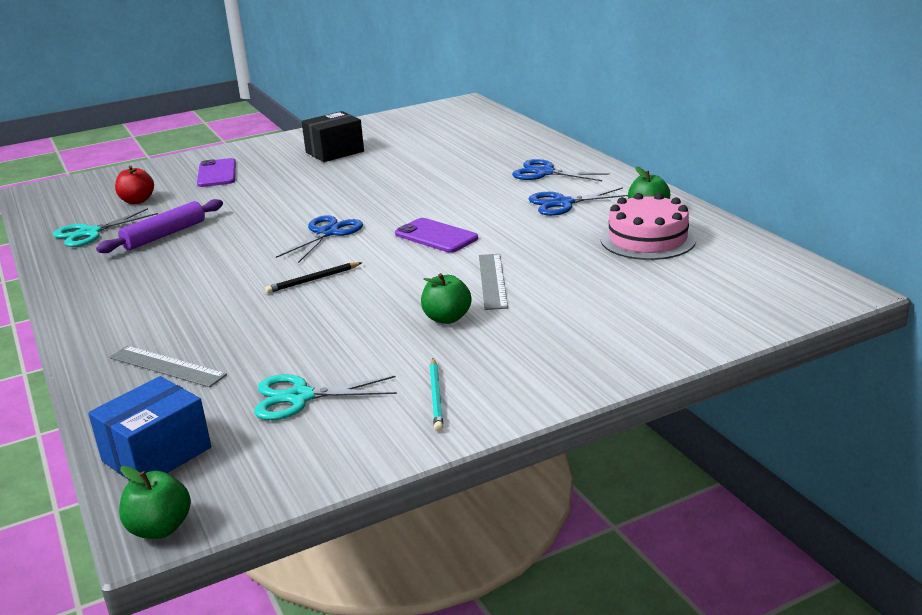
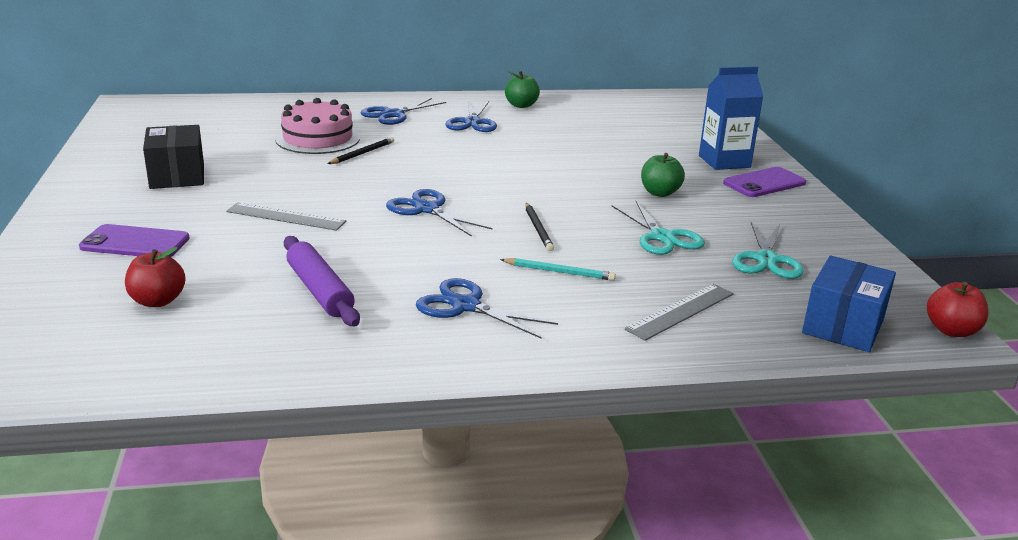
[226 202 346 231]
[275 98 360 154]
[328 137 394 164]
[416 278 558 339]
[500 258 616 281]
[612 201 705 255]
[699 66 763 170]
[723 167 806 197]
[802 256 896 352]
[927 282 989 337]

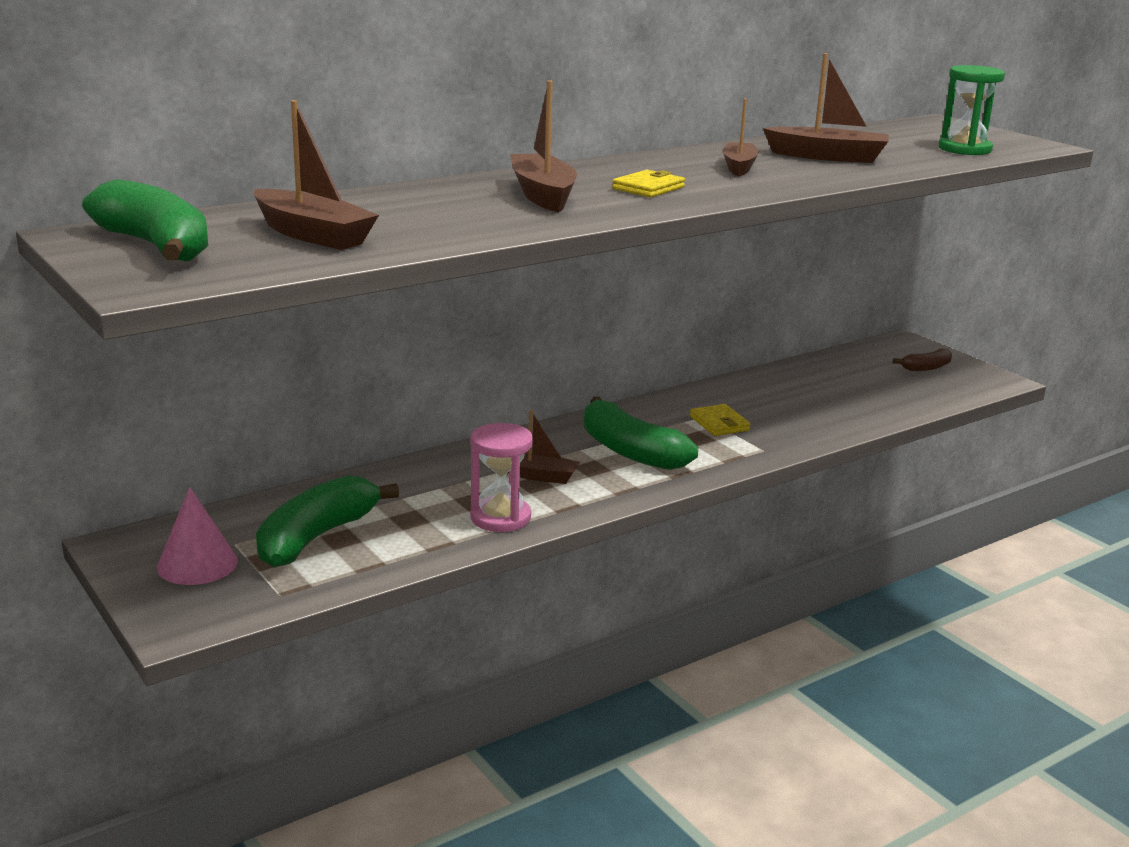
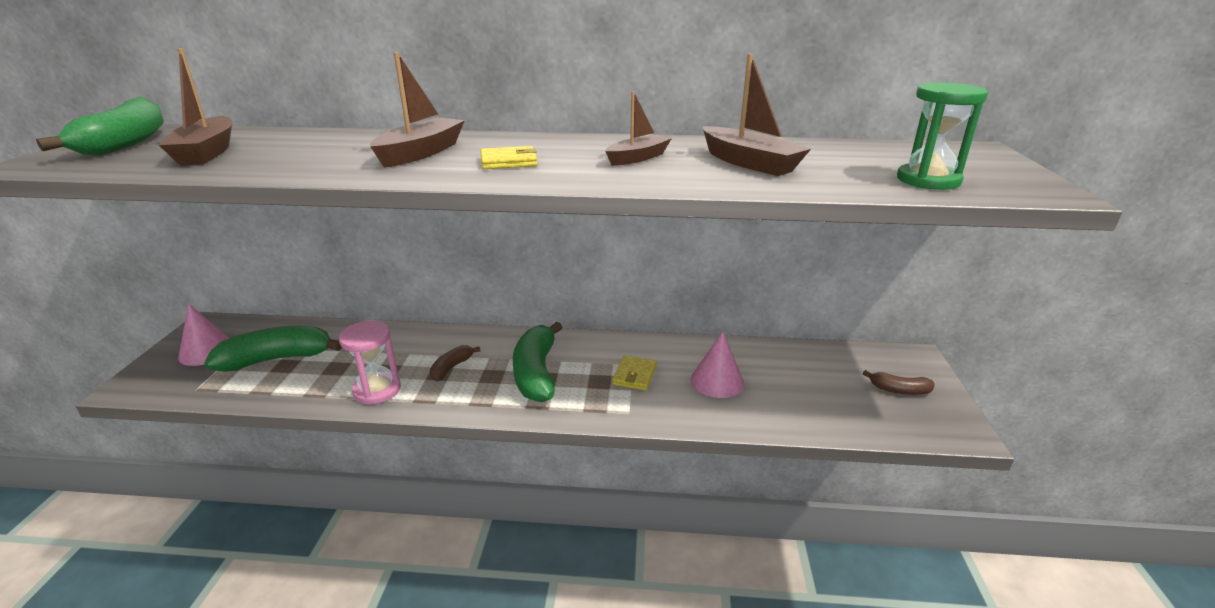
[430 345 480 381]
[691 331 744 398]

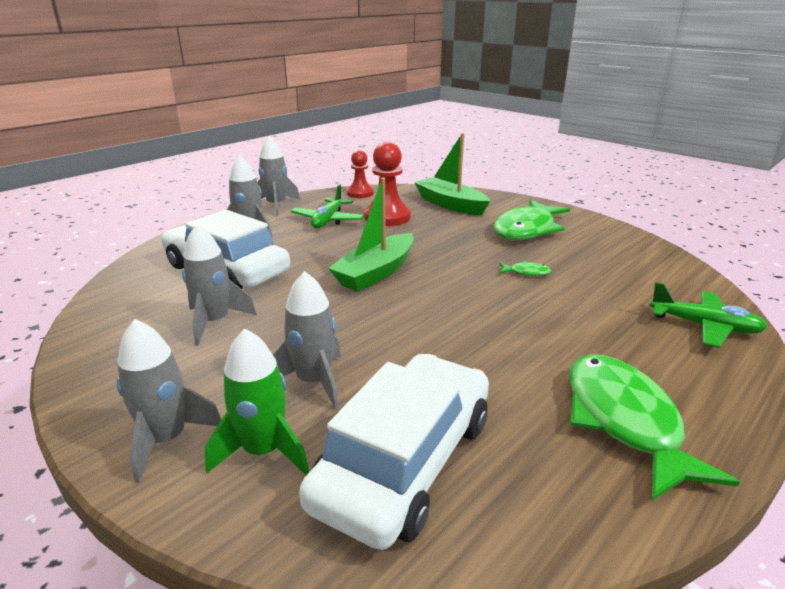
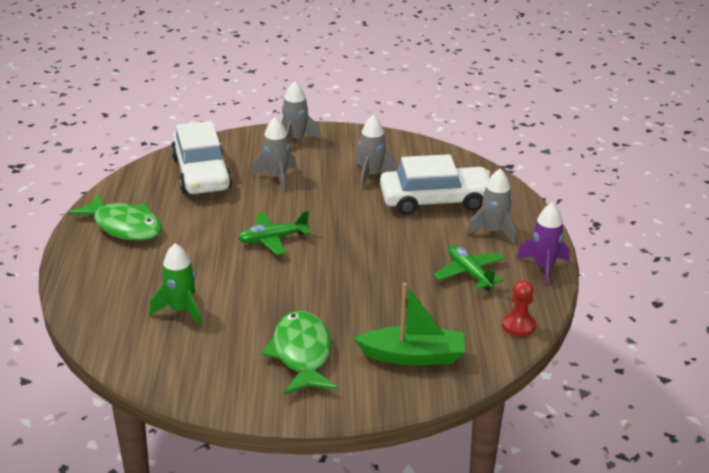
[149 243 202 326]
[238 211 310 255]
[516 202 569 285]
[328 178 414 292] (first image)
[364 142 411 226] (first image)
[499 261 551 276] (first image)

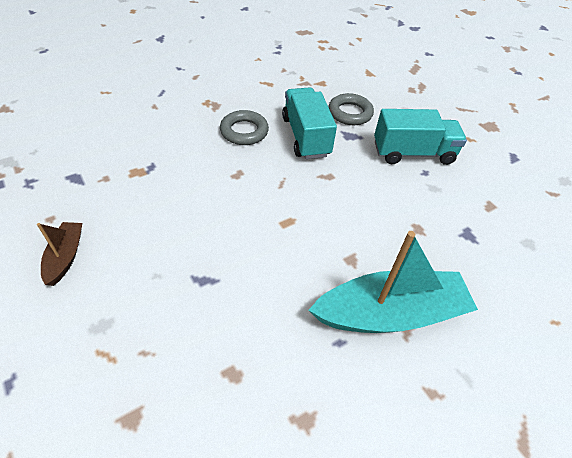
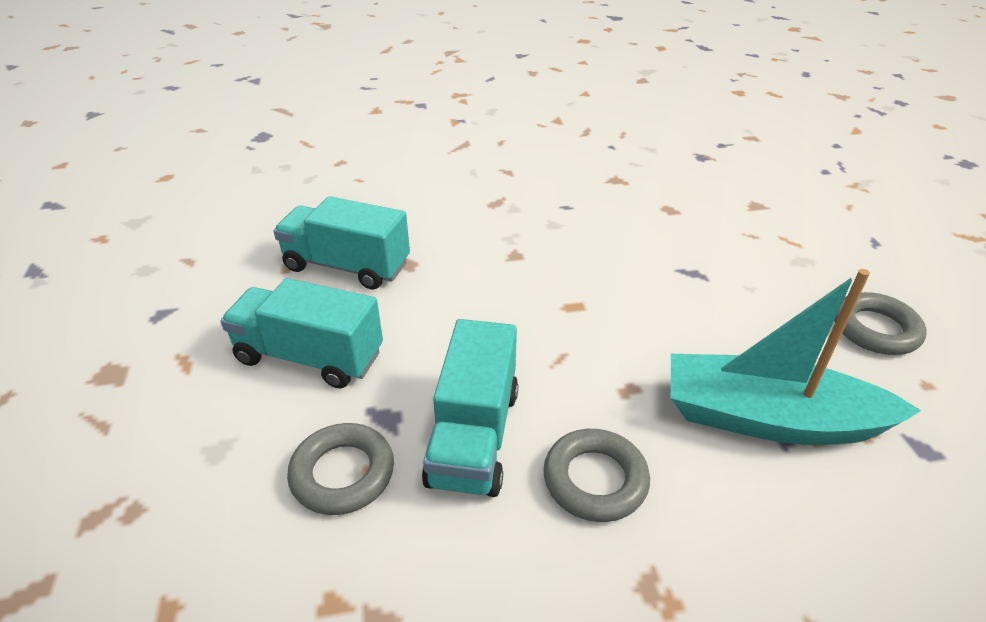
[273 196 410 290]
[671 269 921 445]
[834 292 927 355]

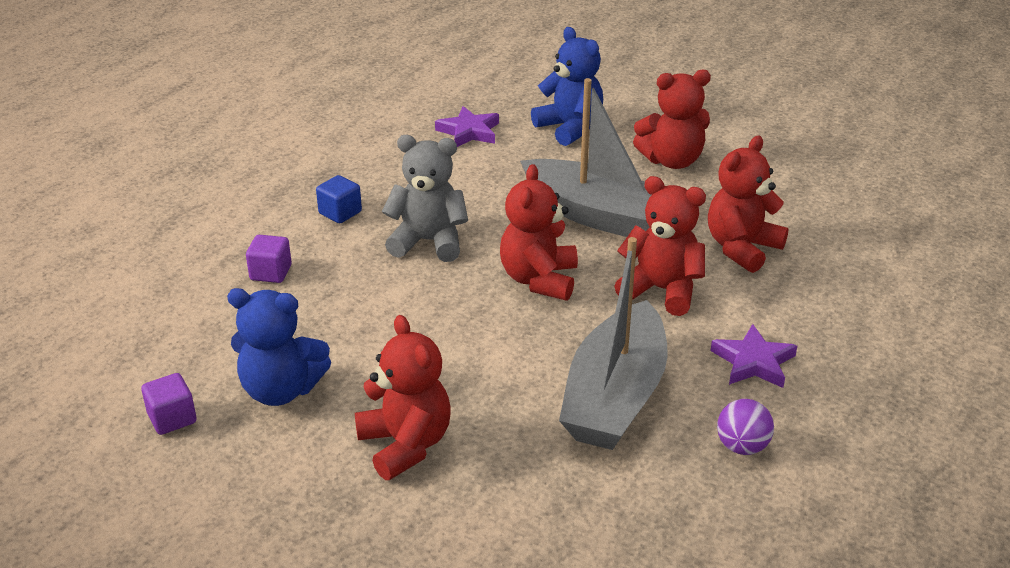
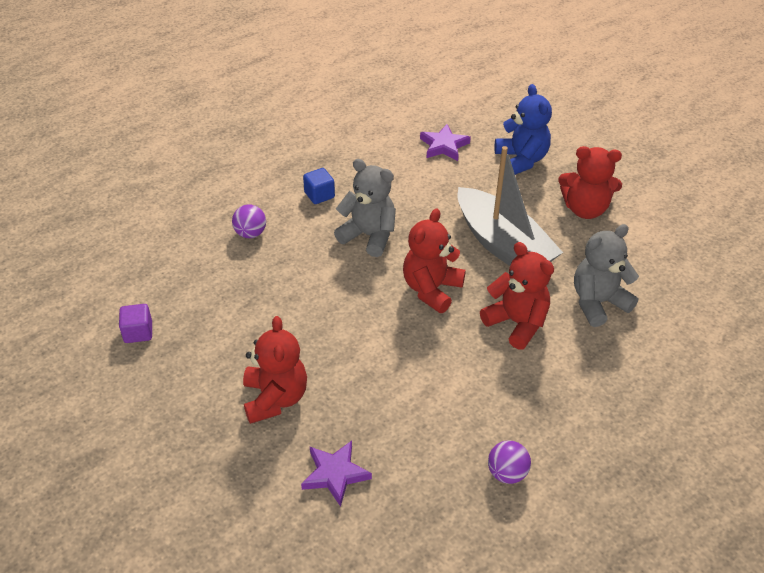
[232 204 266 238]
[301 441 372 507]
[574 224 639 327]
[227 288 331 406] (first image)
[559 237 668 450] (first image)

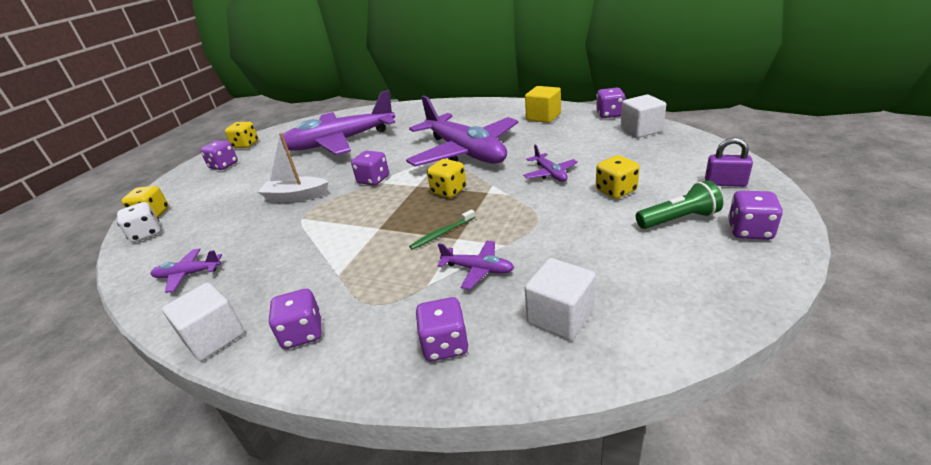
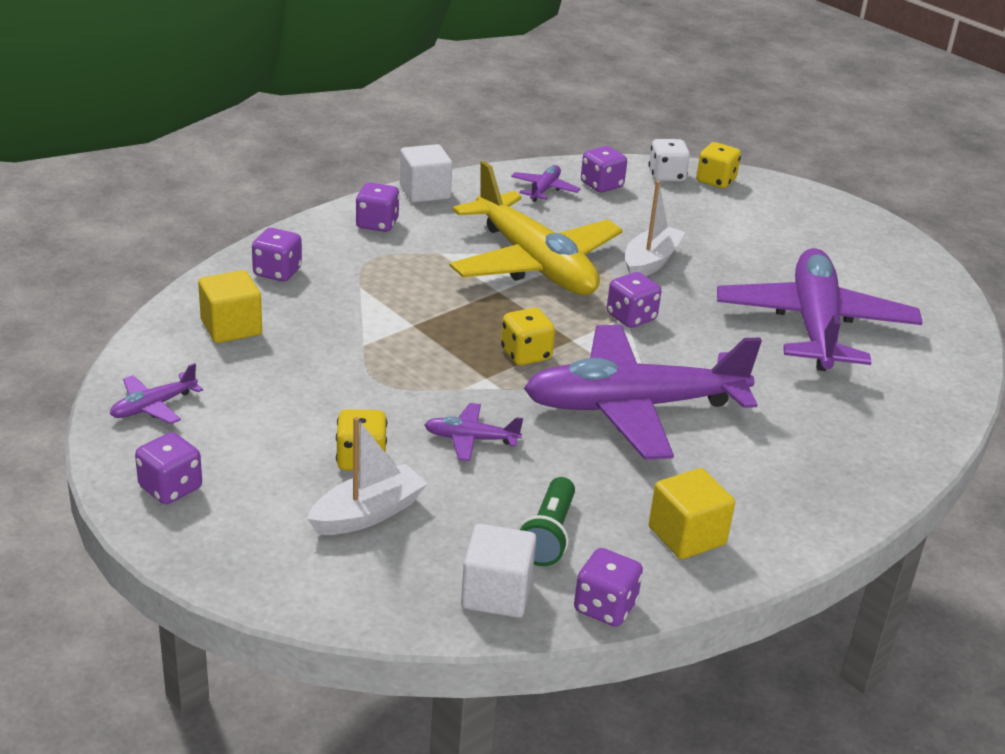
[110 363 203 424]
[198 270 262 343]
[307 417 427 535]
[450 161 623 295]
[518 477 575 566]
[581 146 627 193]
[225 122 259 148] (first image)
[409 209 475 250] (first image)
[705 138 753 187] (first image)

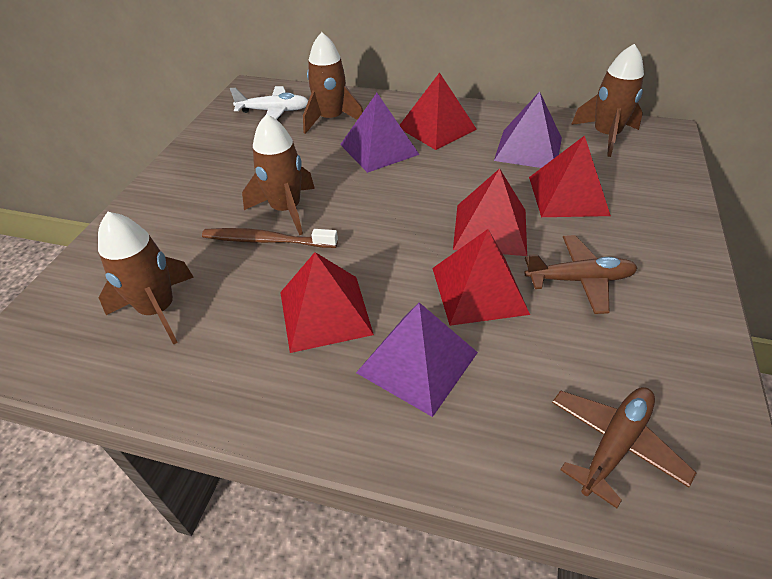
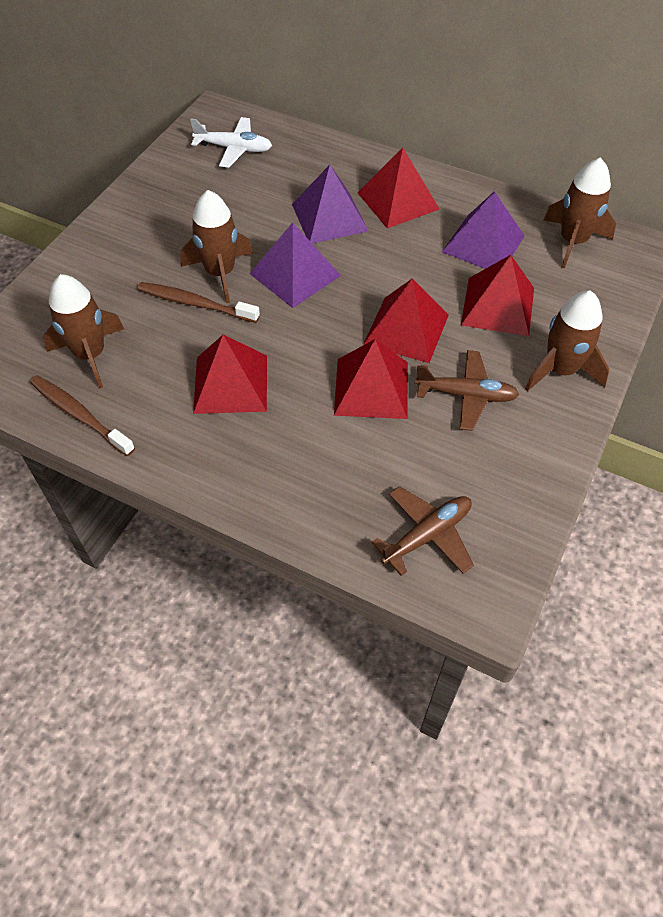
[30 375 135 456]
[250 222 341 308]
[525 291 609 392]

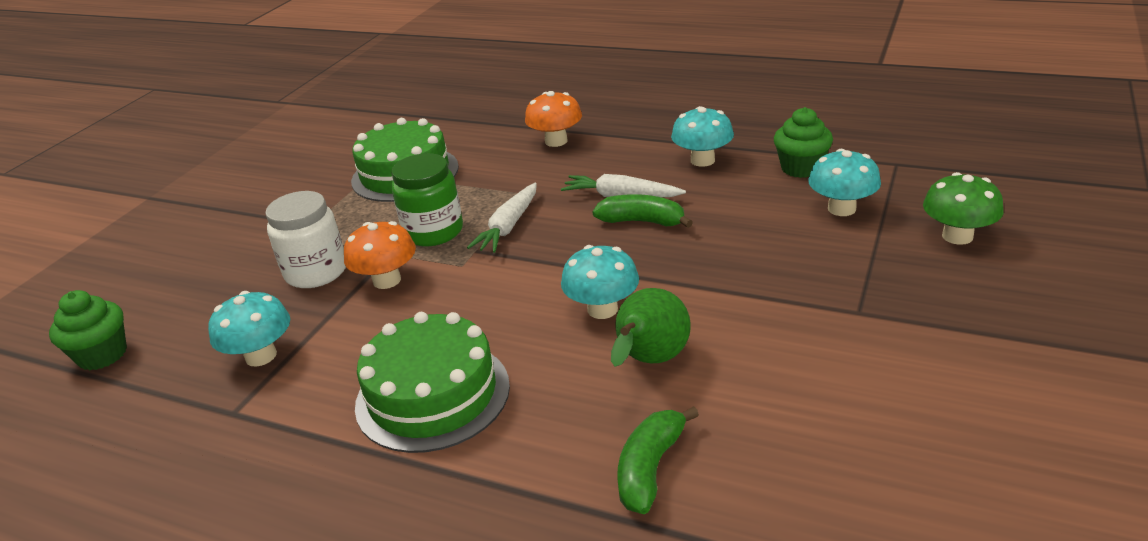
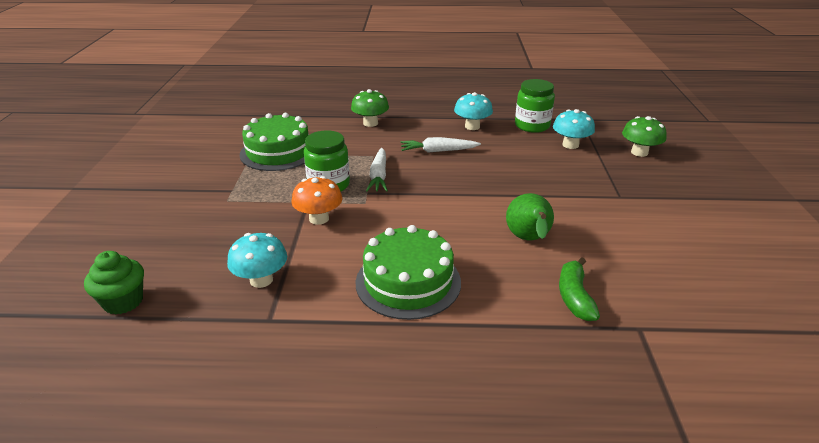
[351 89 389 127]
[515 79 555 133]
[265 191 346 288] (first image)
[561 245 639 319] (first image)
[593 194 693 228] (first image)

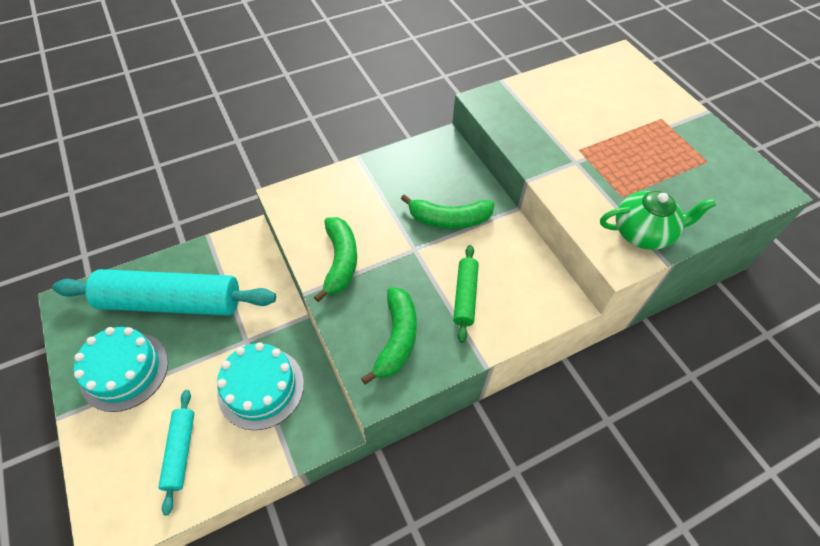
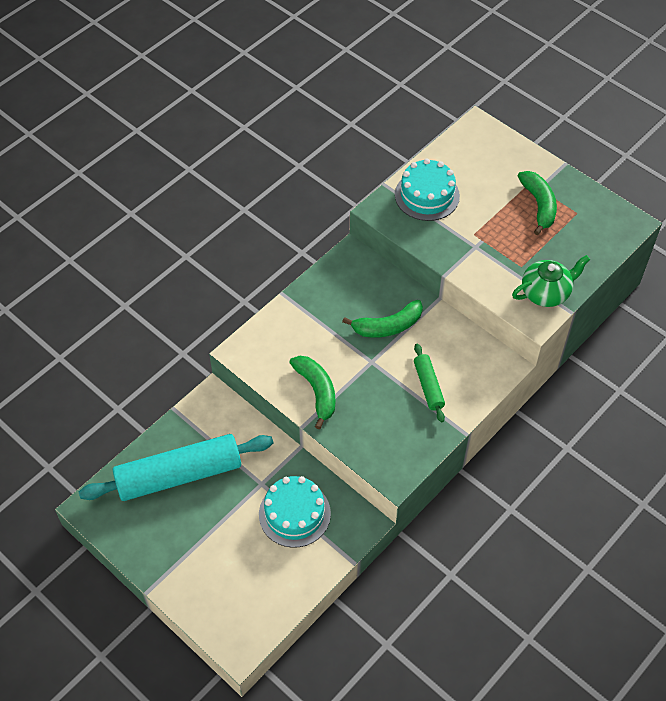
[395 158 460 221]
[518 171 557 235]
[158 390 194 515] (first image)

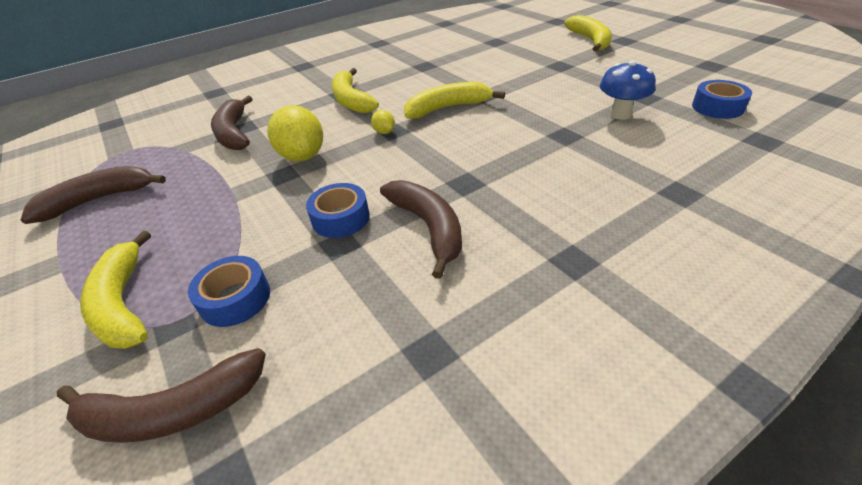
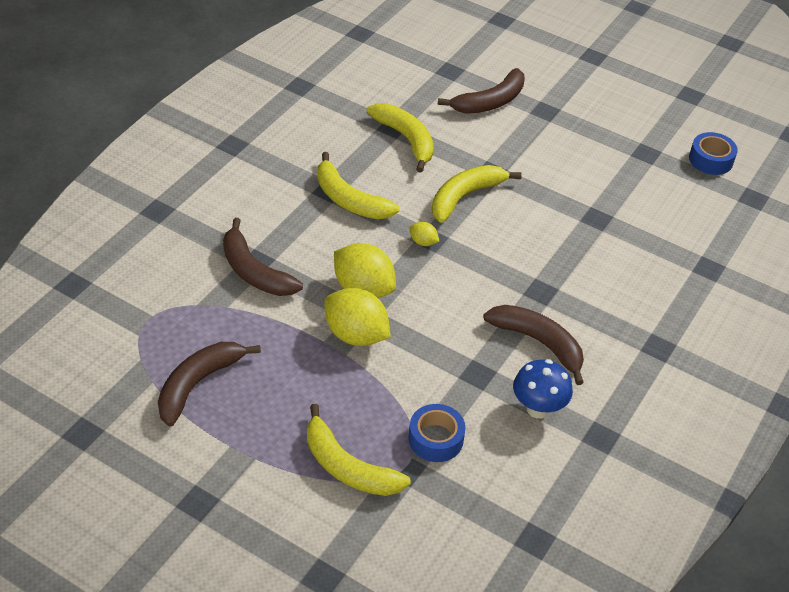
[324 288 391 346]
[366 103 434 173]
[438 68 525 114]
[513 359 573 419]
[306 183 370 238] (first image)

